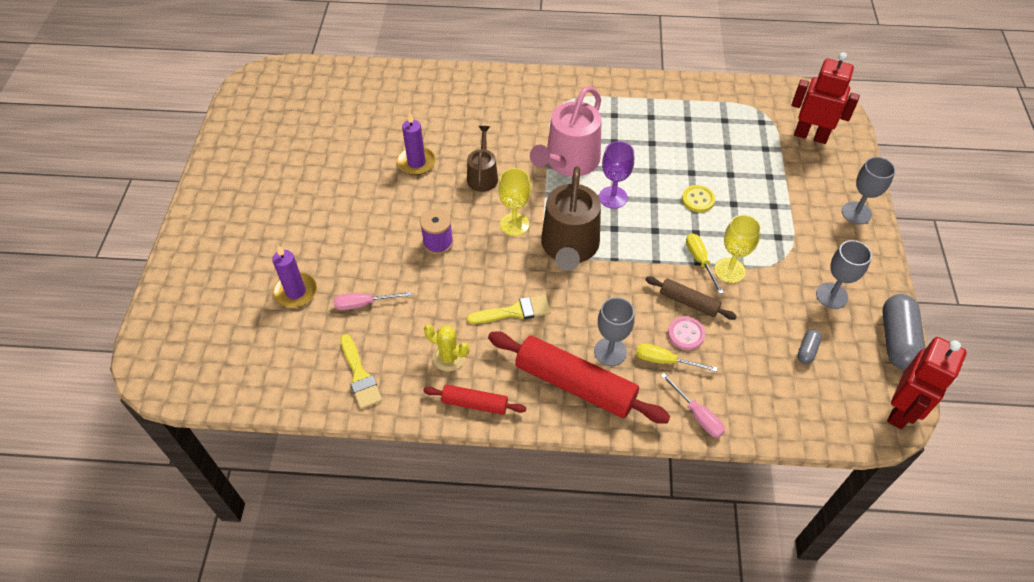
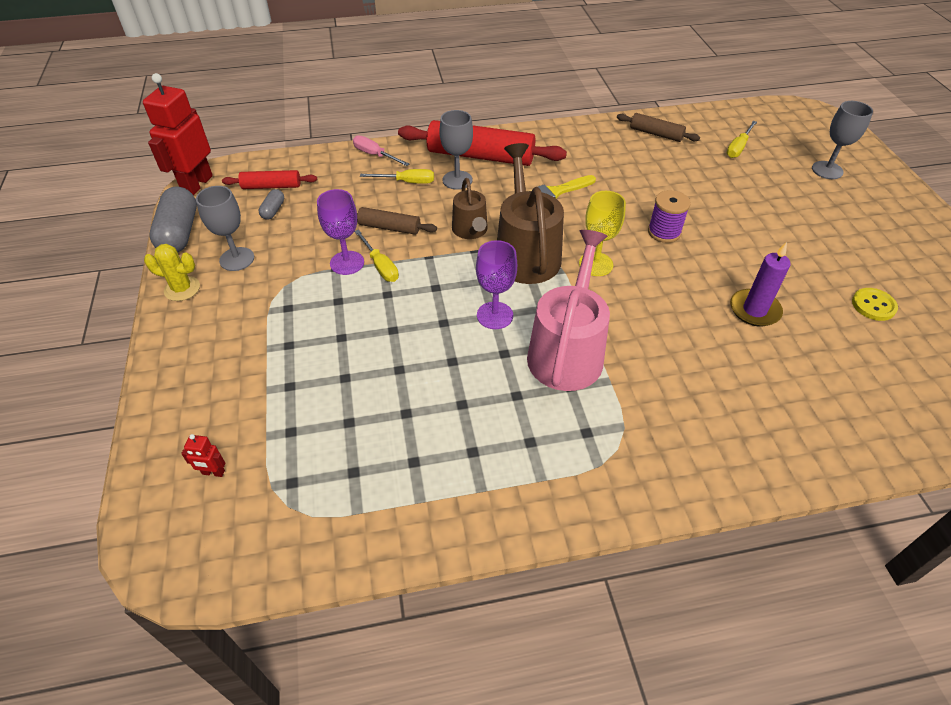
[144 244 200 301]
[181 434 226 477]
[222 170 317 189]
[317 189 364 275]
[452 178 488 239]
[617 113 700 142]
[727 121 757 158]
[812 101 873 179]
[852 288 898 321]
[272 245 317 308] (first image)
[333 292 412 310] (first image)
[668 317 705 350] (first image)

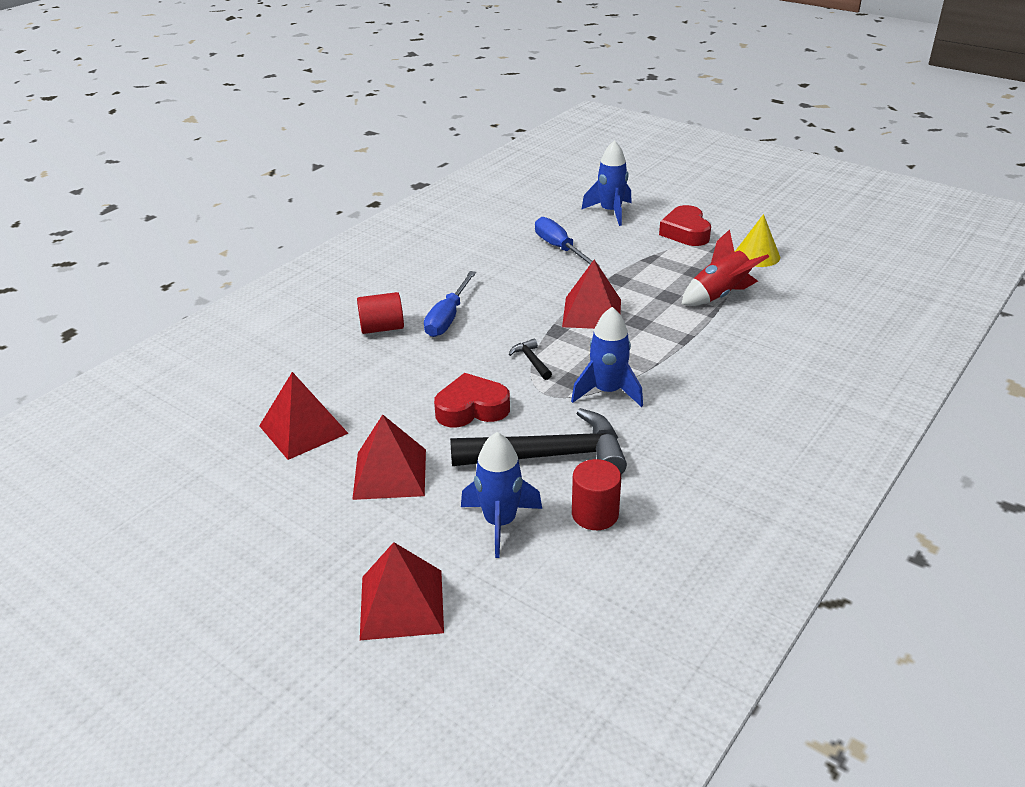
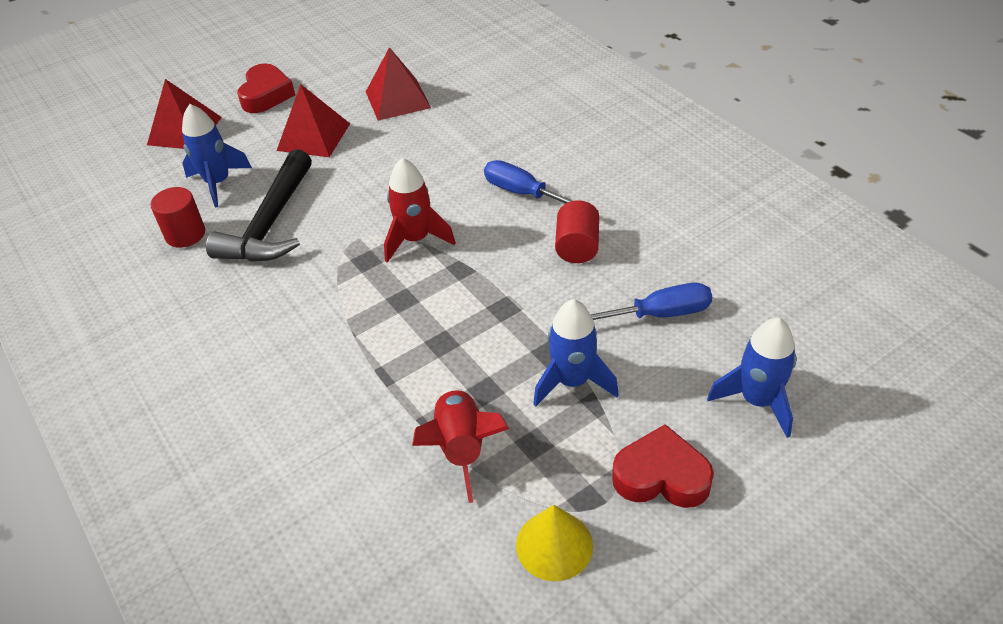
[237 63 295 113]
[384 158 456 263]
[533 299 619 406]
[555 200 599 263]
[562 260 621 329] (first image)

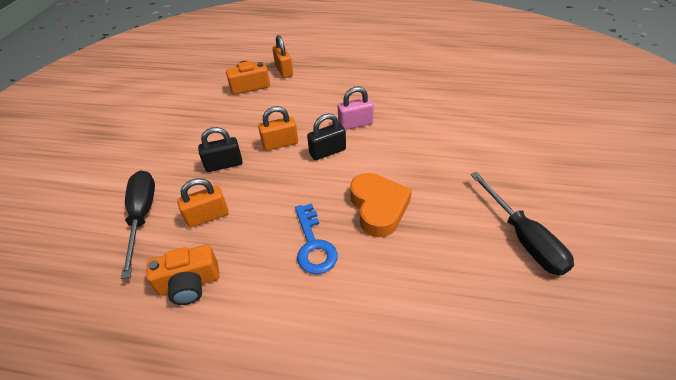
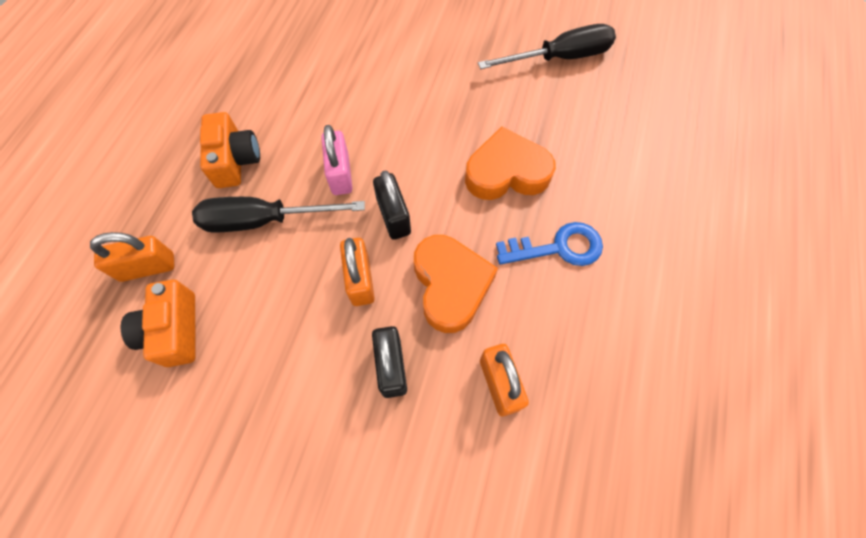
[192 197 365 233]
[200 112 260 188]
[414 235 498 333]

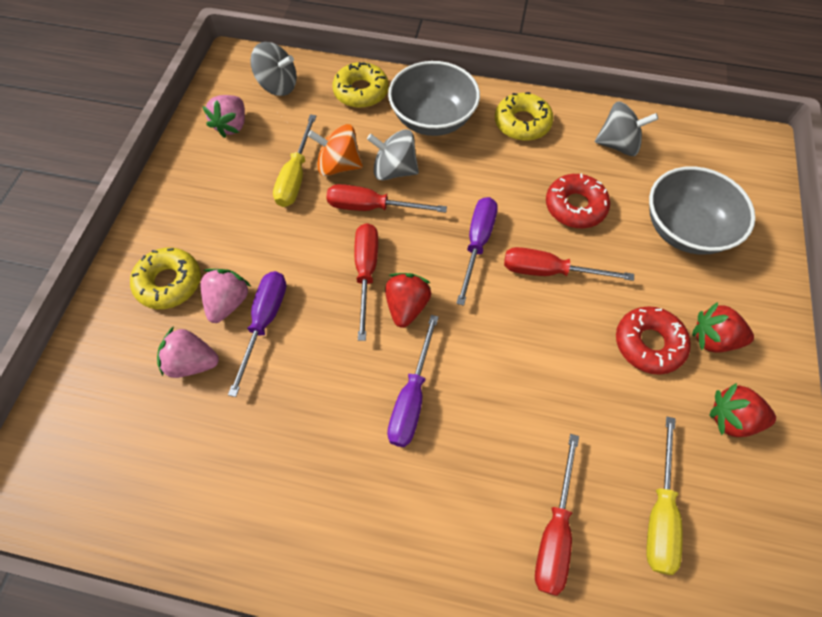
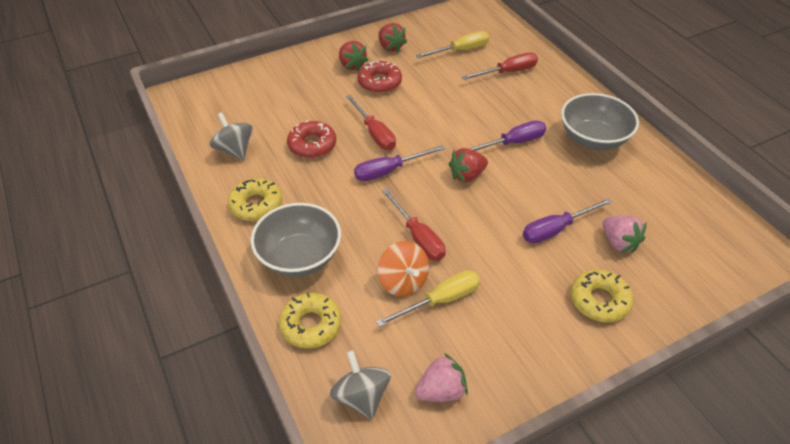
[561 93 639 150]
[201 269 251 323] (first image)
[354 223 378 341] (first image)
[367 129 419 181] (first image)

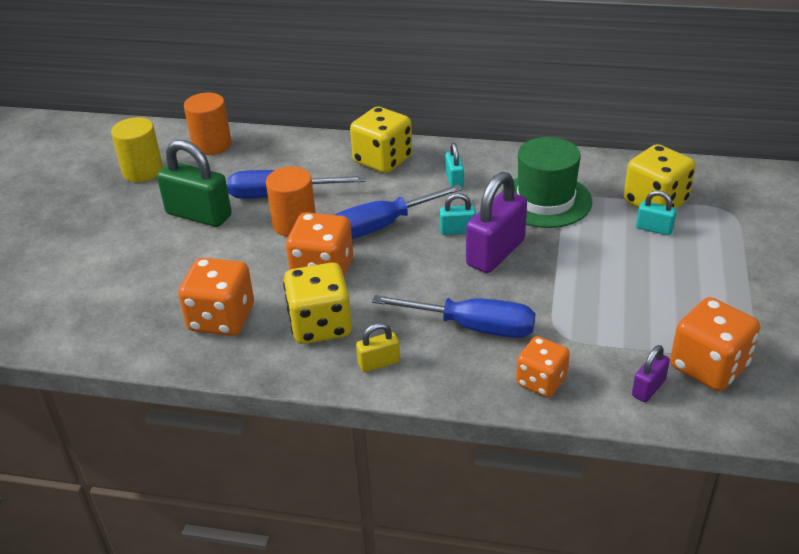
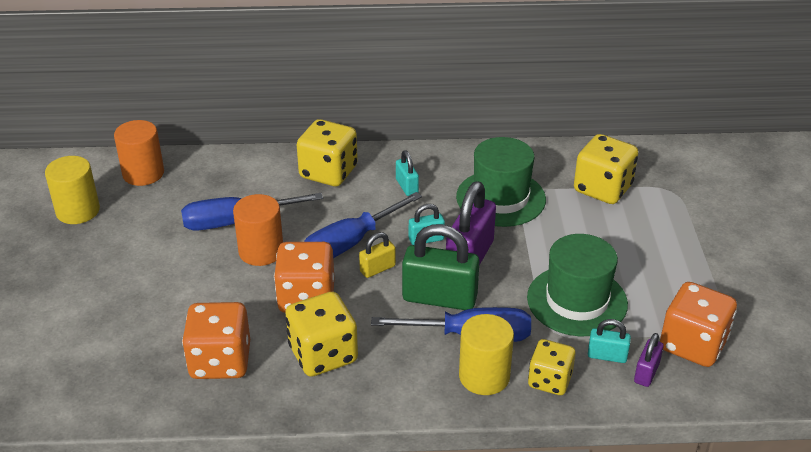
[359 232 396 278]
[402 224 479 310]
[459 314 514 395]
[527 234 628 336]
[528 339 576 395]
[588 319 631 363]

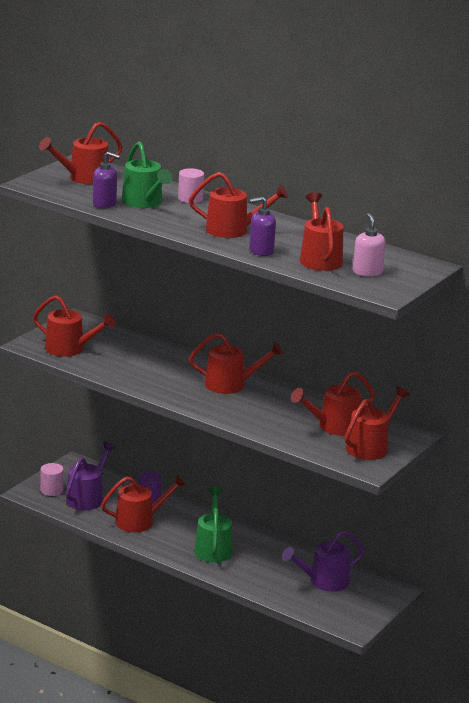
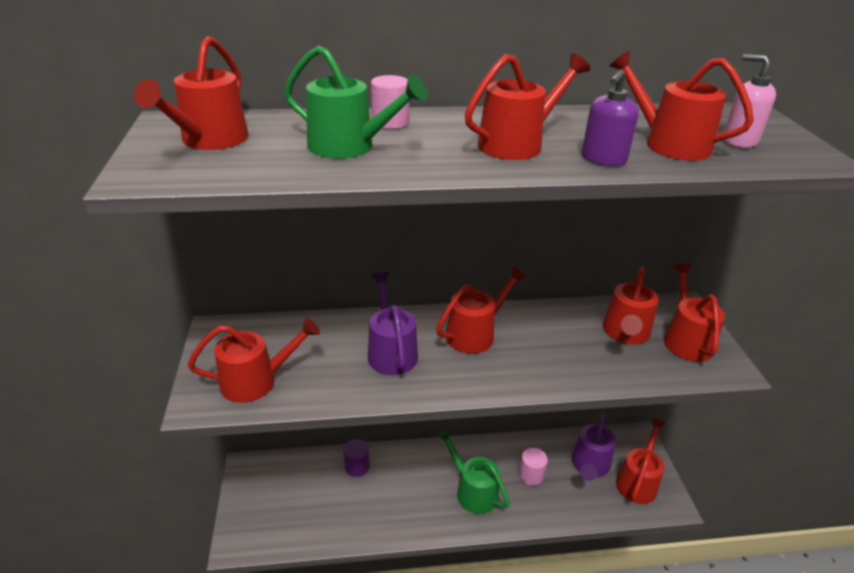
[368 272 418 375]
[519 448 548 486]
[616 418 666 504]
[93 152 120 208] (first image)

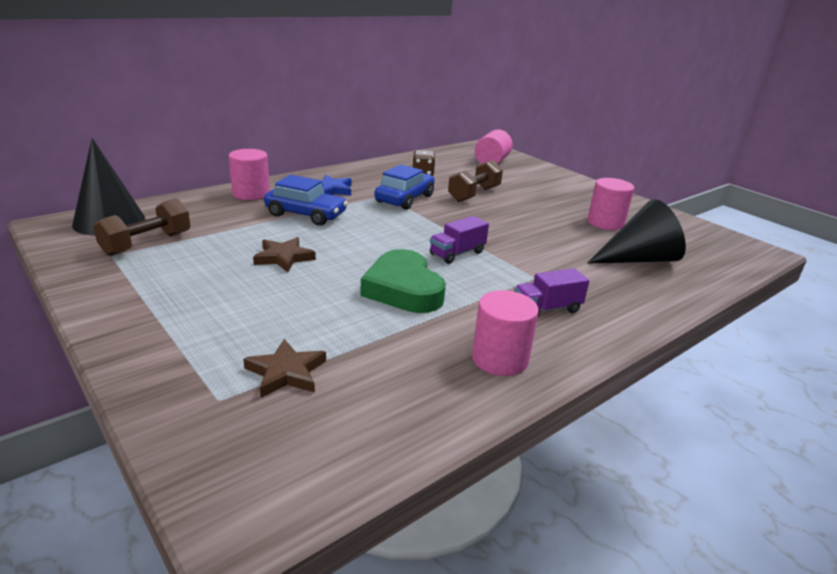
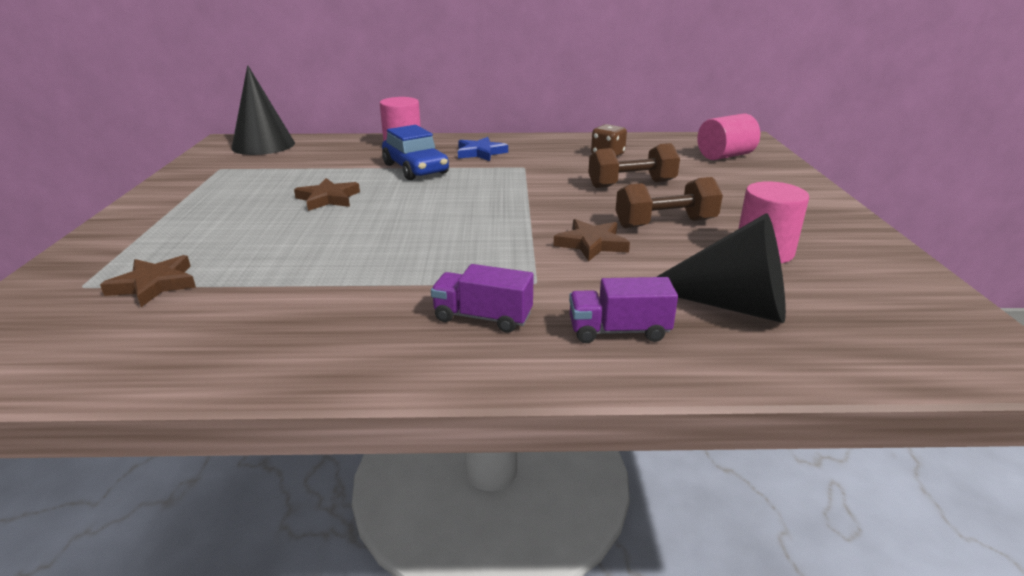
[554 219 630 262]
[569 277 678 343]
[616 177 723 228]
[360 249 446 313] (first image)
[374 165 435 210] (first image)
[472 290 539 376] (first image)

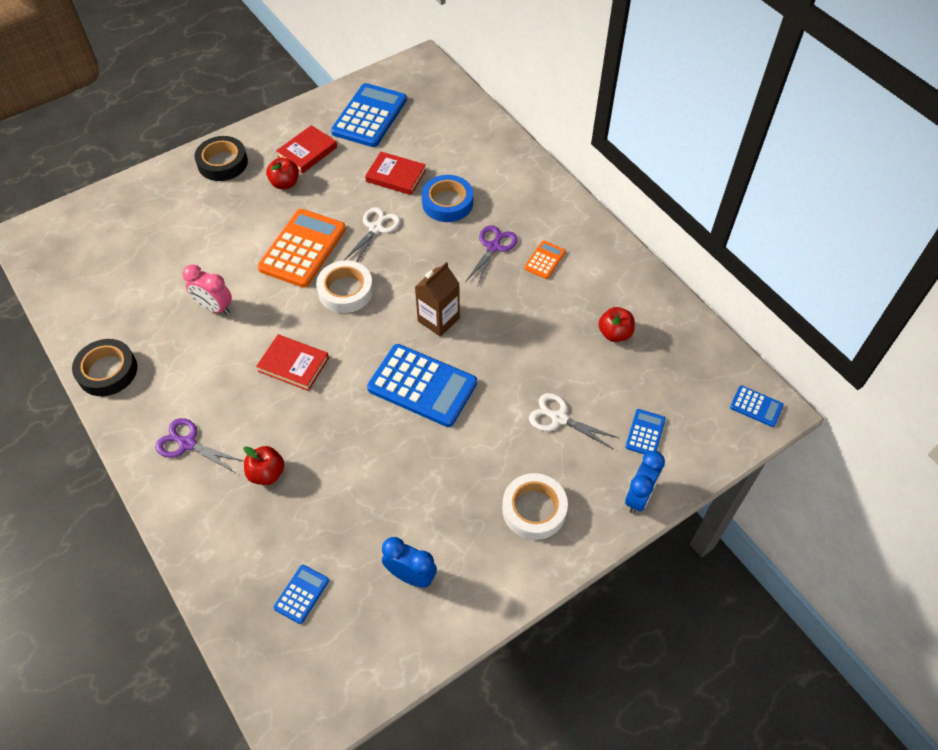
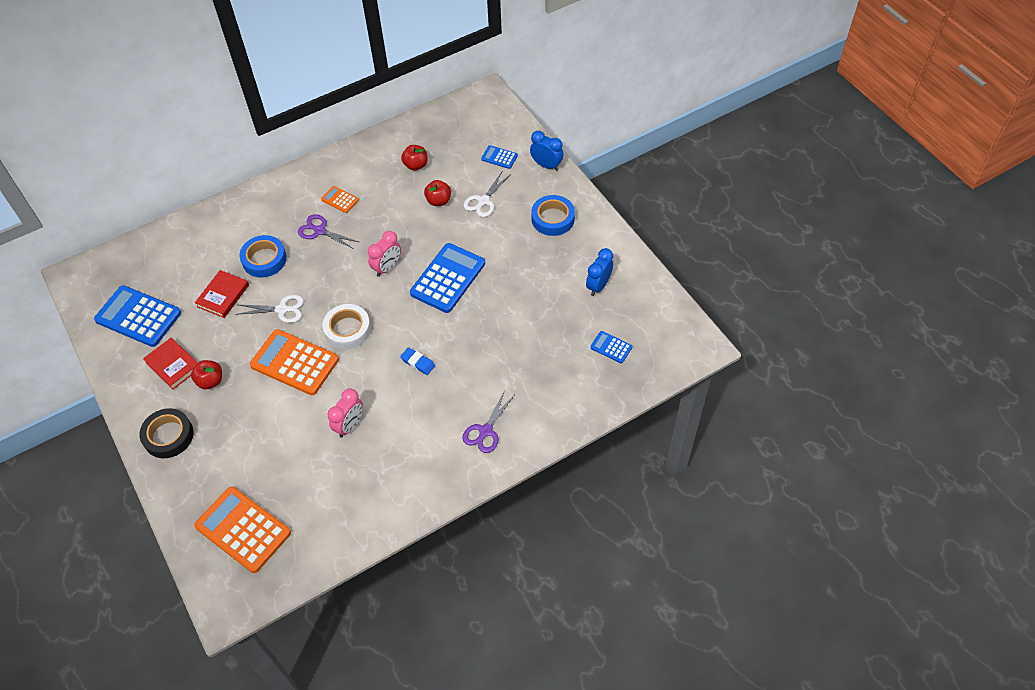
[194 487 291 573]
[235 295 304 323]
[368 231 401 277]
[400 347 435 375]
[424 180 451 206]
[531 195 575 236]
[72 339 137 396] (first image)
[730 385 784 427] (first image)

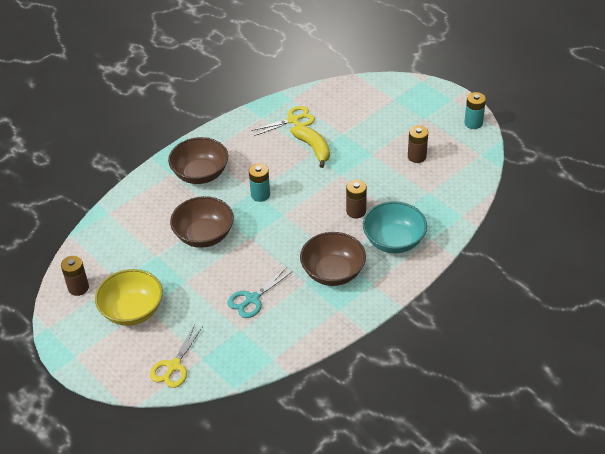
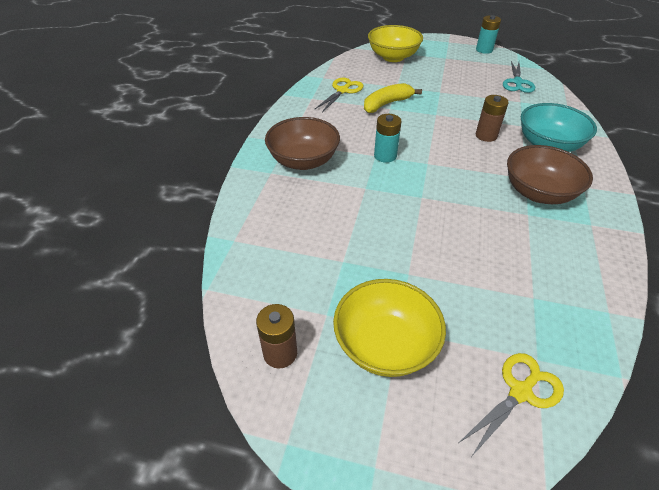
[364 83 422 113]
[368 25 423 62]
[459 353 564 456]
[503 61 535 93]
[170 196 234 248] (first image)
[408 125 428 163] (first image)

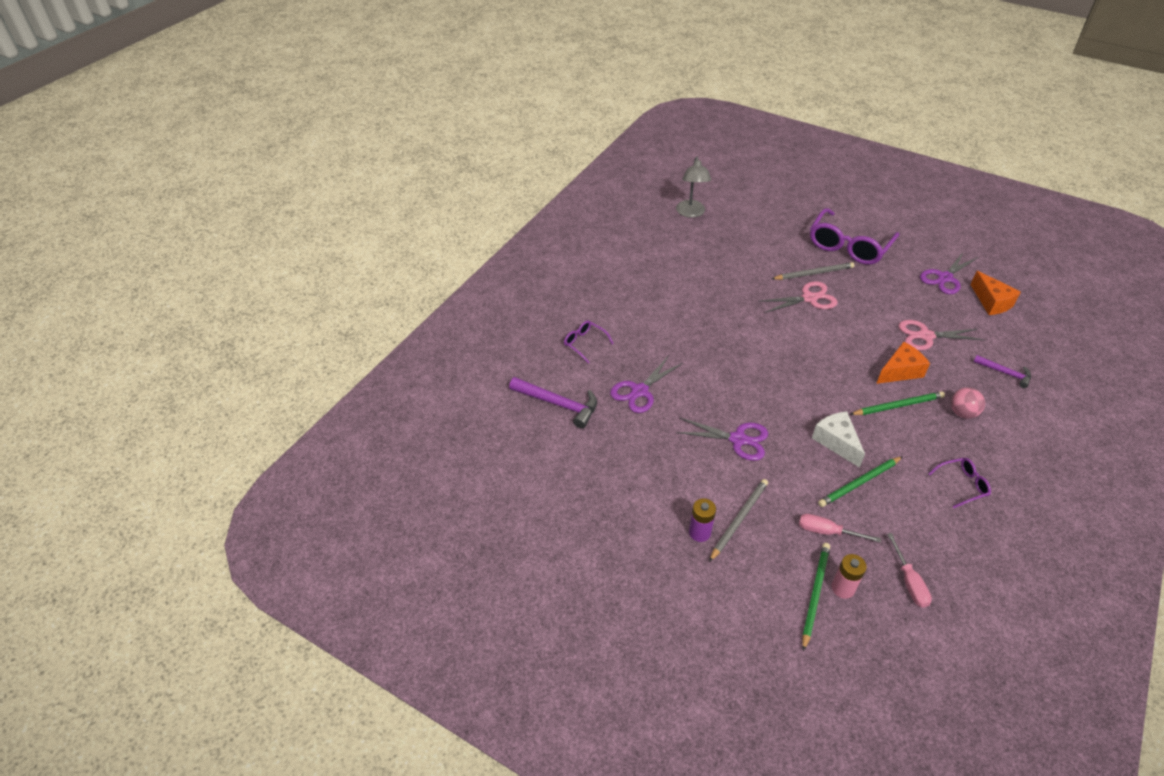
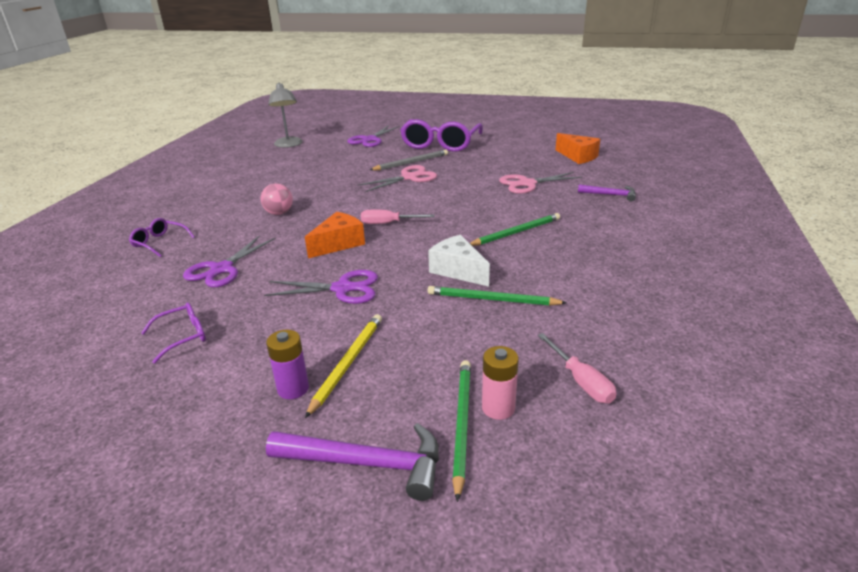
[141 303 206 363]
[261 183 293 215]
[266 423 439 501]
[305 212 365 258]
[305 314 382 418]
[347 125 400 147]
[361 210 434 224]
[428 286 567 306]

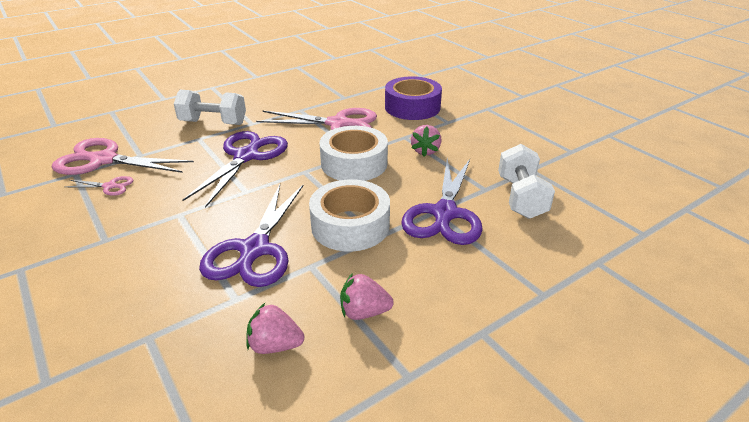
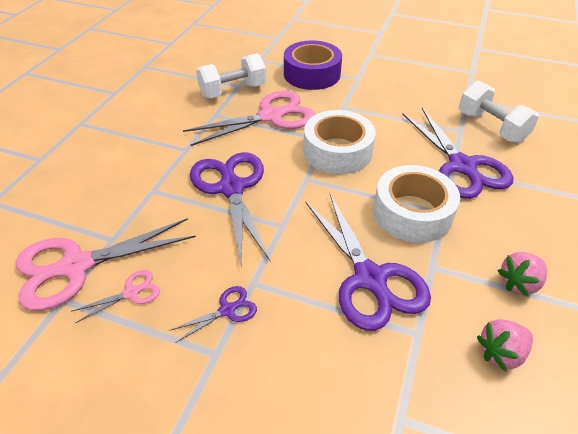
[169 286 257 343]
[196 53 266 98]
[411 125 442 157] (first image)

